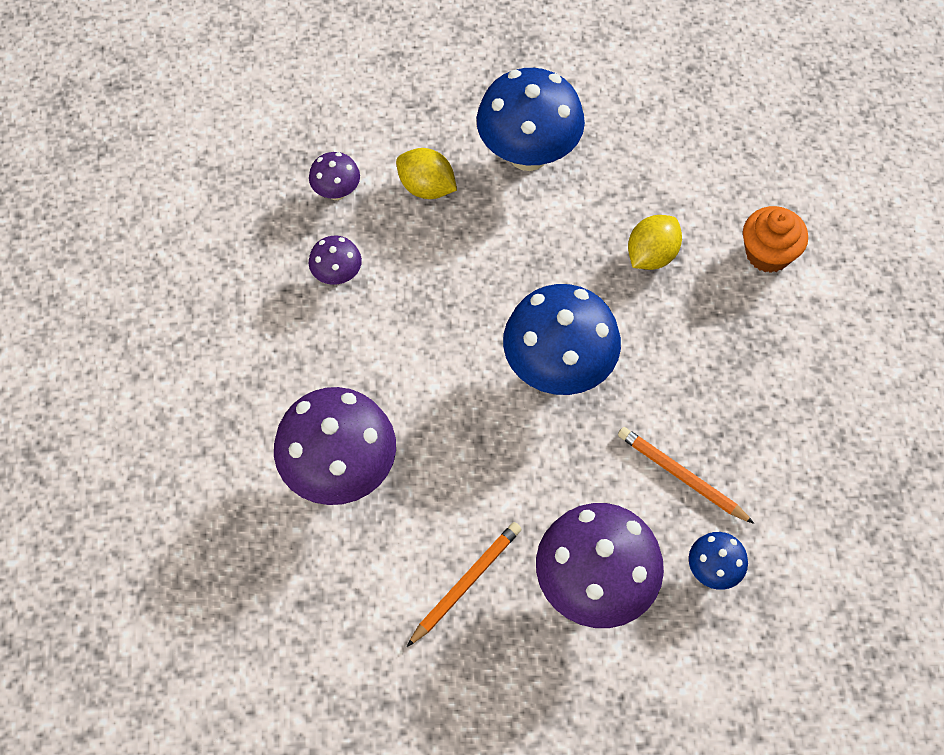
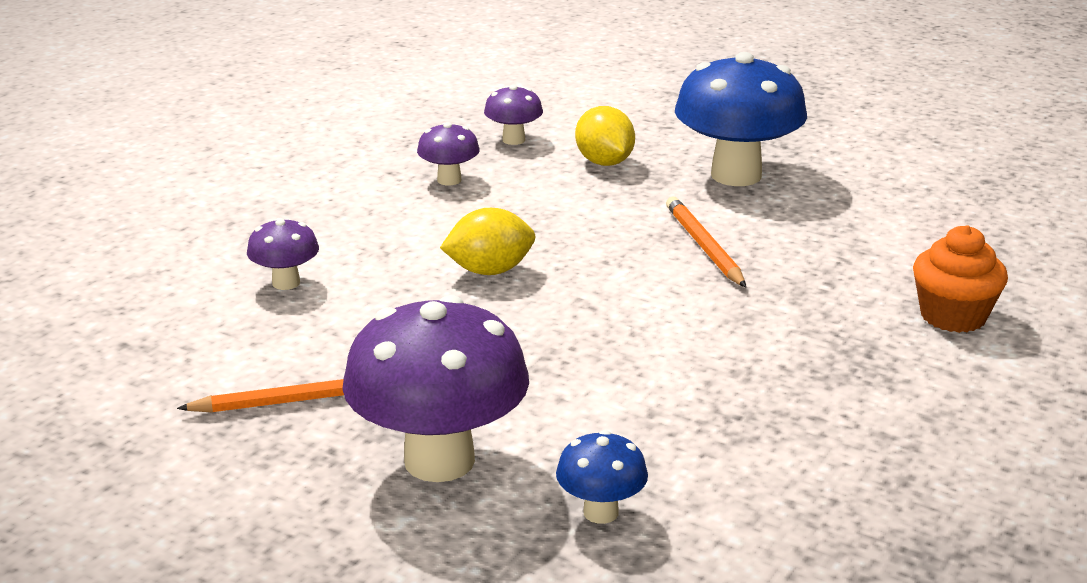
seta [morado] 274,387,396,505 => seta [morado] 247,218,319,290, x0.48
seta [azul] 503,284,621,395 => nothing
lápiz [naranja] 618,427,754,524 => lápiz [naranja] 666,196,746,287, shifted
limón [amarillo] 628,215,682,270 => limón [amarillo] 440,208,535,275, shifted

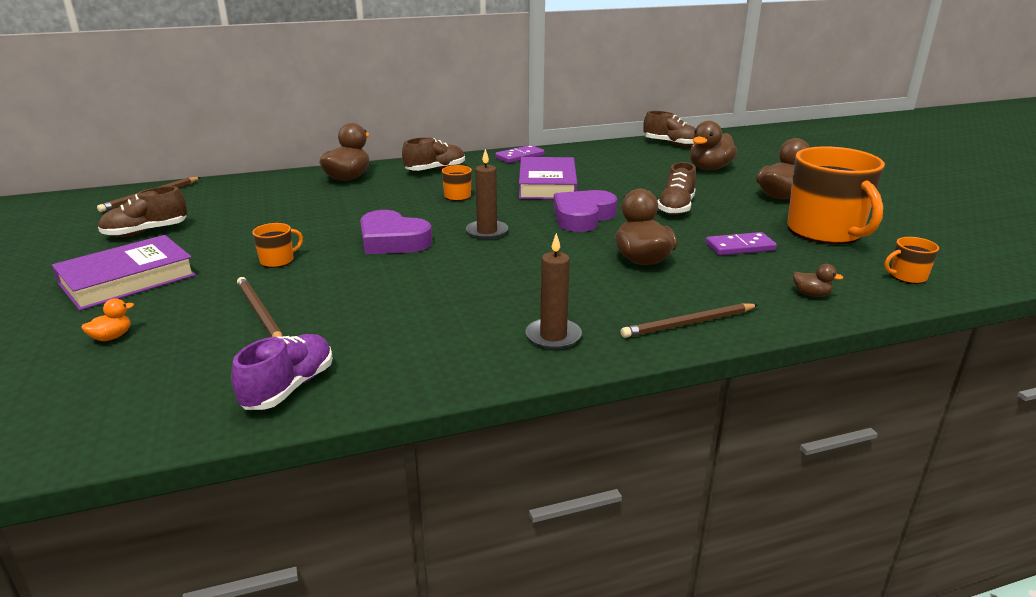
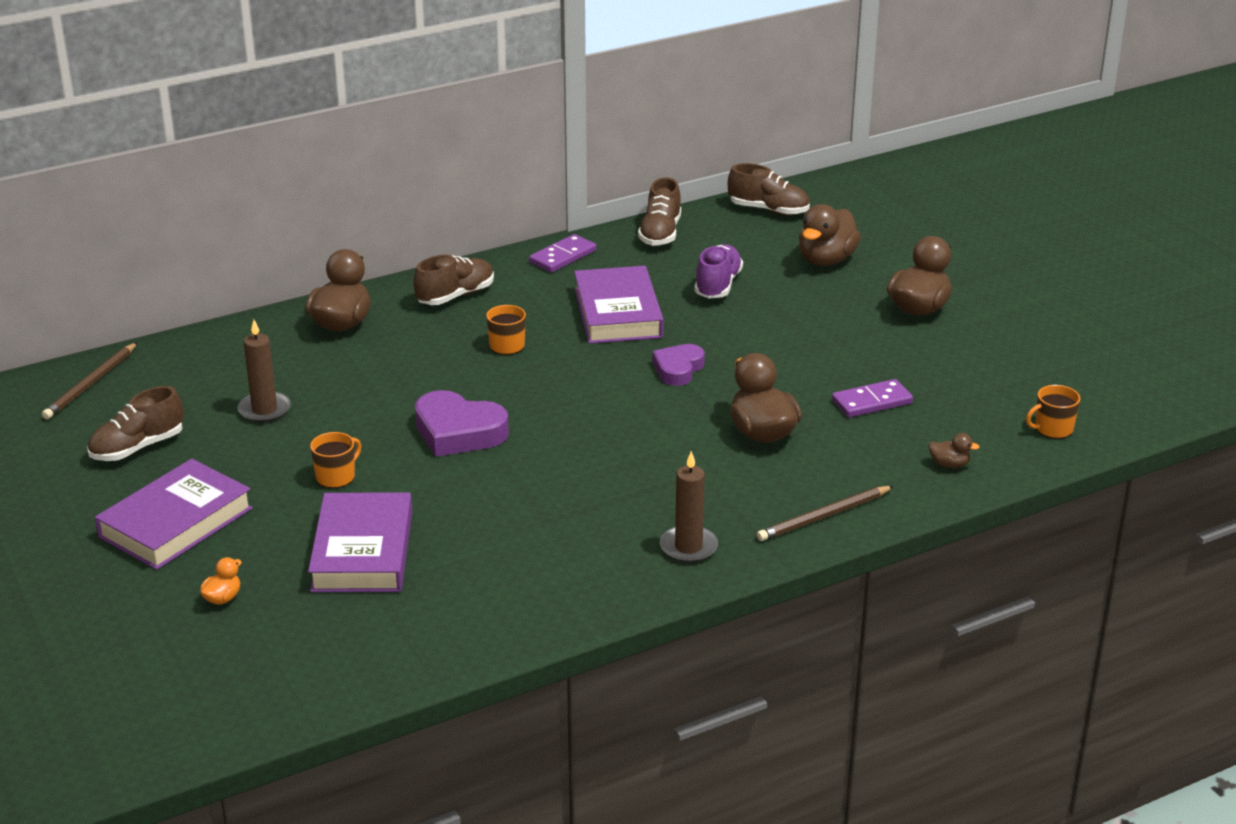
zapato [morado] 231,334,333,410 => zapato [morado] 695,244,743,298, shifted
lápiz [marrón] 237,277,283,337 => libro [morado] 308,492,412,592
vela [marrón] 466,149,508,239 => vela [marrón] 238,320,291,423, shifted
corazón [morado] 553,190,617,232 => corazón [morado] 653,344,705,386, x0.64
zapato [marrón] 658,162,696,215 => zapato [marrón] 638,177,681,246, shifted
taza [naranja] 787,146,885,245 => nothing

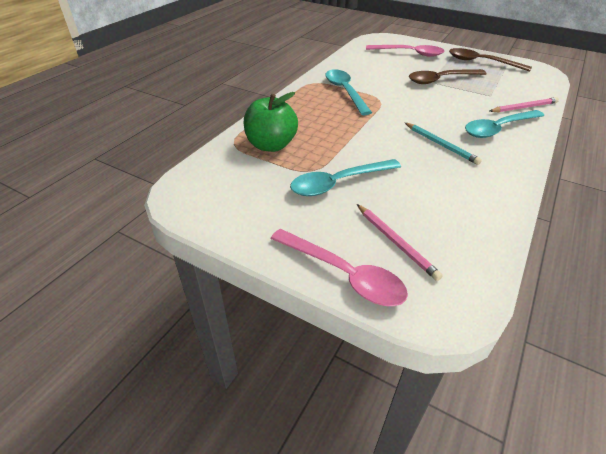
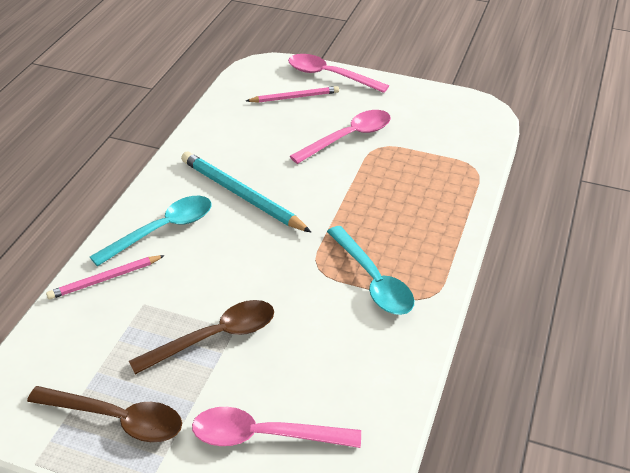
manzana [verde] 244,92,298,152 => nothing
cuchara [turquesa] 290,159,401,196 => cuchara [rosa] 290,110,391,164
lápiz [rosa] 357,204,443,281 => lápiz [rosa] 246,86,339,103, 120 degrees clockwise
lápiz [turquesa] 405,123,482,165 => lápiz [turquesa] 181,151,311,232, x1.62

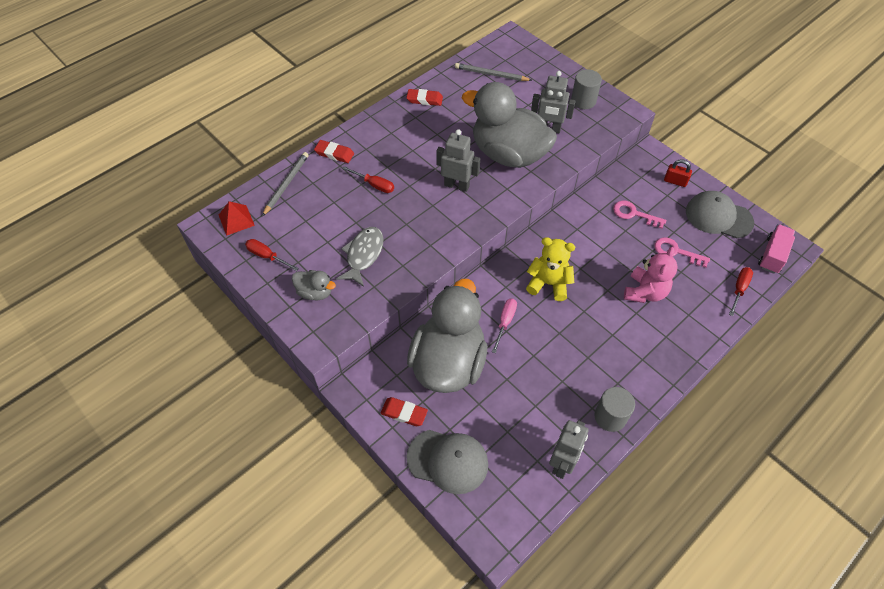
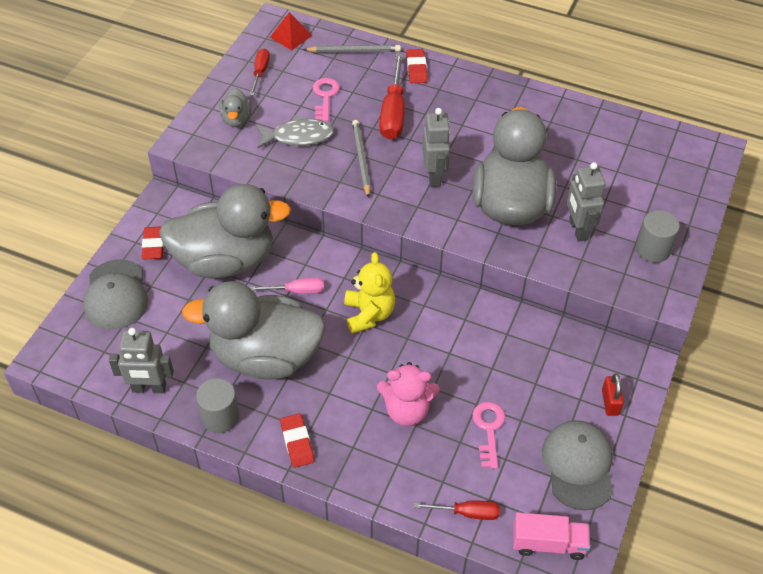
destornillador [rojo] 342,166,394,193 => destornillador [rojo] 379,53,405,140, x1.77
goma de borrar [rojo] 406,89,443,106 => goma de borrar [rojo] 280,413,314,468, shifted
lápiz [gris] 455,63,532,81 => lápiz [gris] 352,120,371,198, shifted
llave [rosa] 613,201,666,229 => llave [rosa] 313,78,340,122, shifted
nothing => pato [gris] 182,281,326,379

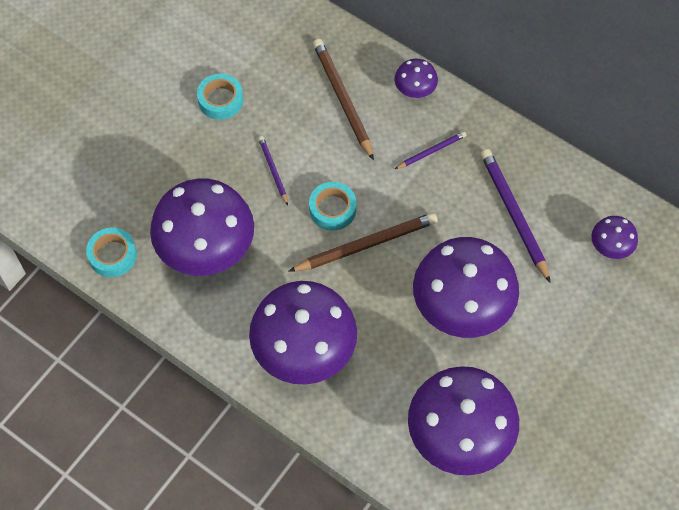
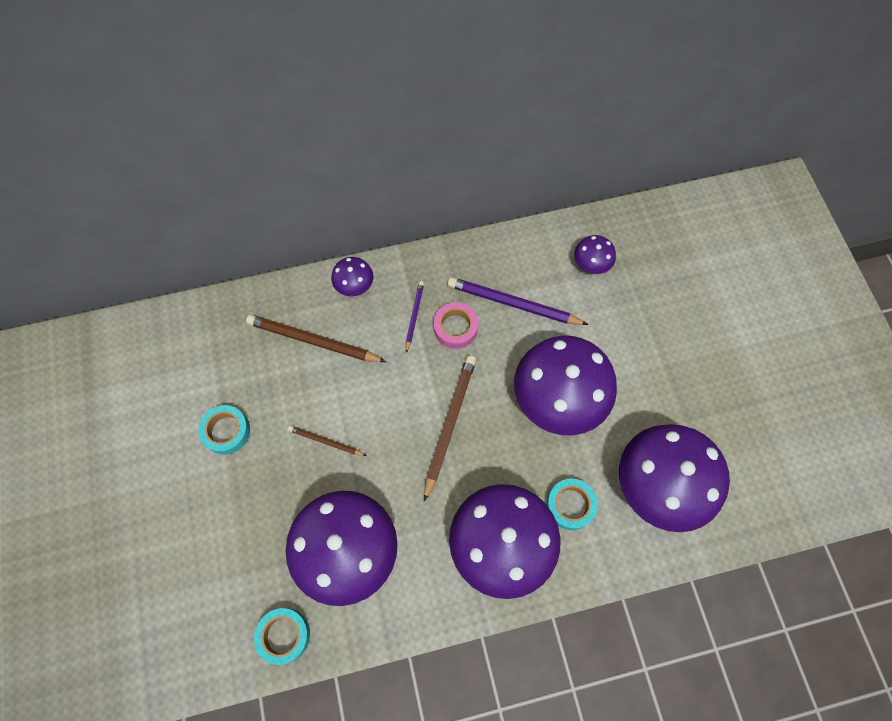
lápiz [morado] 258,136,288,206 => lápiz [marrón] 288,425,367,456
cinta adhesiva [turquesa] 309,182,356,230 => cinta adhesiva [turquesa] 546,479,598,530, shifted
nothing => cinta adhesiva [rosa] 434,302,478,349

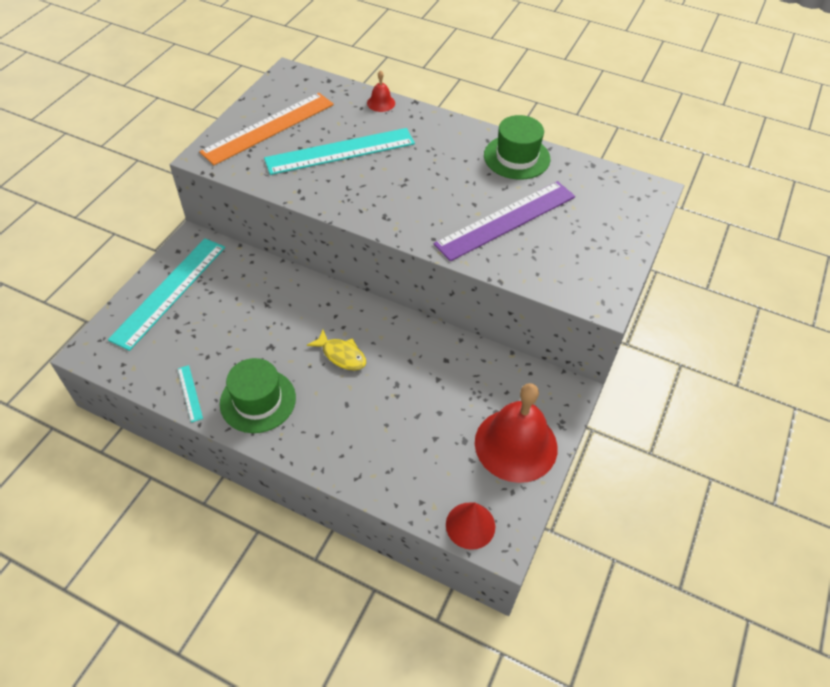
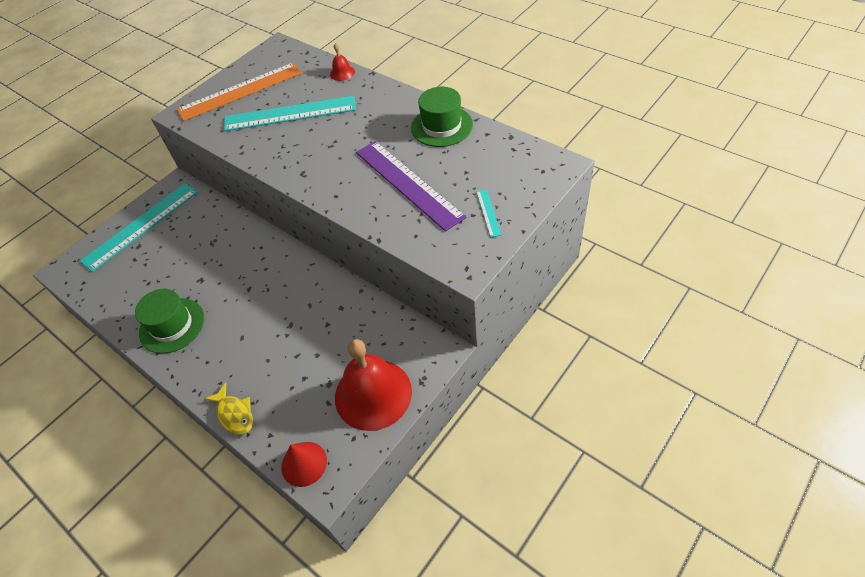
regla [turquesa] 178,365,203,423 => regla [turquesa] 476,189,501,238, shifted
pez [amarillo] 307,330,366,371 => pez [amarillo] 204,383,253,435, shifted
regla [morado] 434,181,575,261 => regla [morado] 356,141,466,231, 75 degrees clockwise

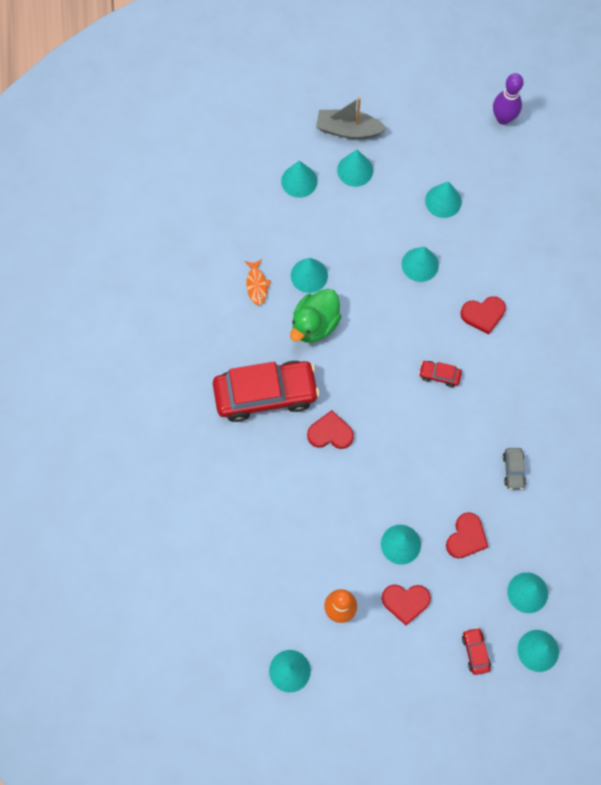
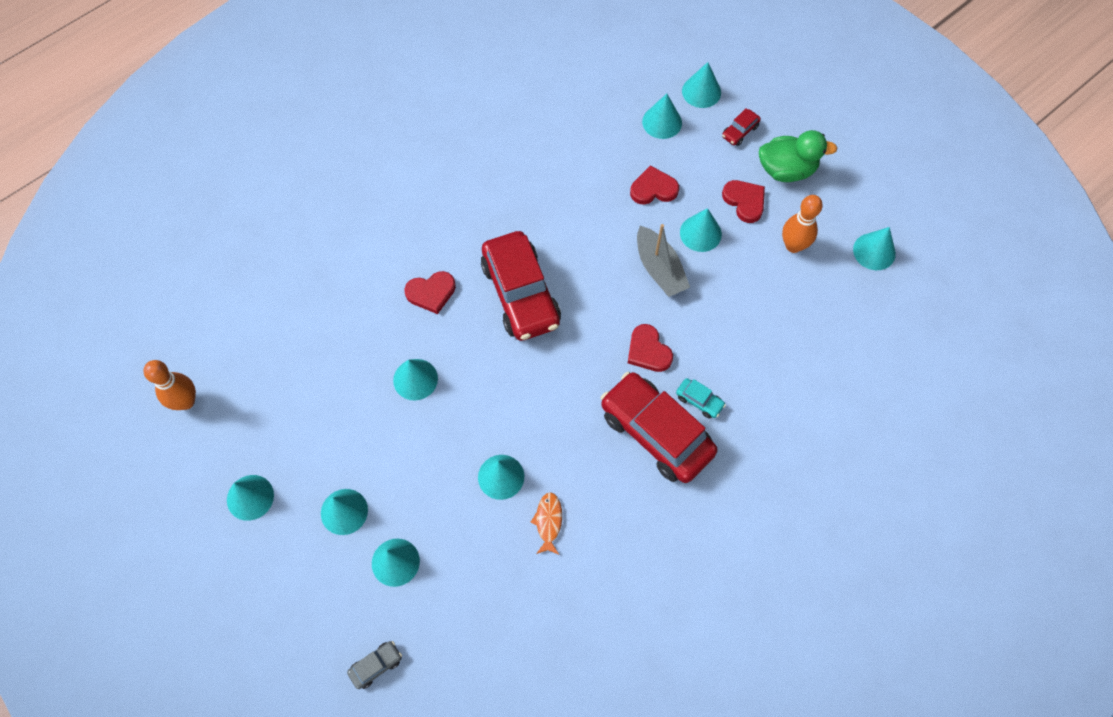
pez [naranja] 244,259,271,305 => pez [naranja] 530,492,562,555, 45 degrees counterclockwise
pato [verde] 290,289,342,343 => pato [verde] 759,130,837,182, shifted
barco [gris] 316,97,387,139 => barco [gris] 637,224,690,297, shifted
coche [rojo] 419,361,462,387 => coche [rojo] 481,231,561,341, x2.46
cono [turquesa] 425,181,462,218 => cono [turquesa] 227,475,274,521, shifted
corazón [rojo] 460,296,506,334 => corazón [rojo] 404,271,456,314, 120 degrees clockwise
bolo [morado] 493,73,524,125 => bolo [naranja] 143,360,196,410
coche [gris] 503,448,526,490 => coche [gris] 347,641,402,689, shifted
nothing => coche [turquesa] 676,378,726,419

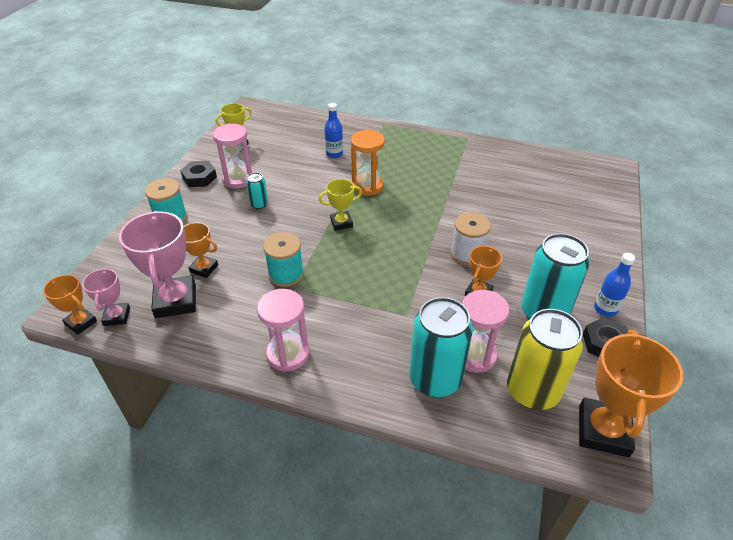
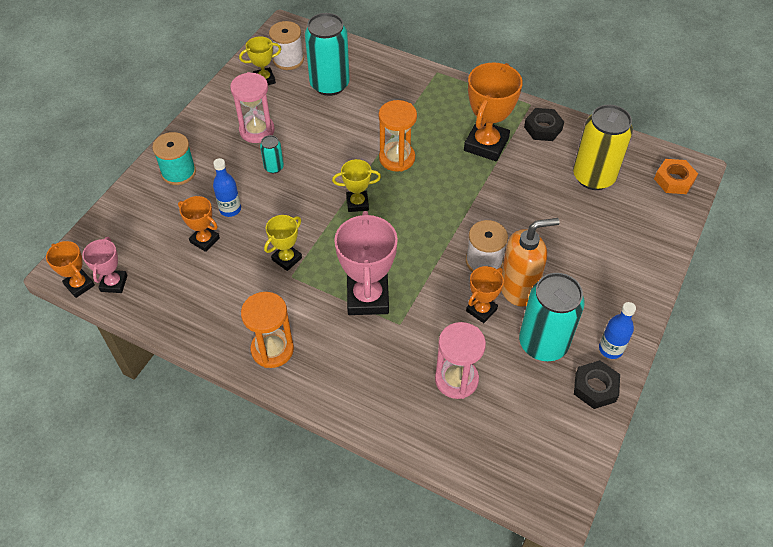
trofeo [rosa] 119,211,196,318 => trofeo [rosa] 334,211,398,315, shifted
tuerca [negro] 180,161,217,187 => tuerca [negro] 524,108,564,141, shifted
reloj de arena [rosa] 257,289,309,372 => reloj de arena [naranja] 241,292,294,368
carrete [turquesa] 263,232,304,287 => trofeo [amarillo] 264,215,302,271
botella [azul] 324,103,343,158 => botella [azul] 213,158,241,217, shifted
lata [turquesa] 409,297,473,397 => lata [turquesa] 305,13,350,96, shifted
lata [amarillo] 507,309,583,410 => lata [amarillo] 573,105,633,190, shifted
trofeo [naranja] 579,330,683,457 => trofeo [naranja] 464,63,523,161, shifted
nothing => carrete [blanco] 269,21,304,70
nothing => dispensador de jabón [naranja] 501,218,559,307
nothing => tuerca [naranja] 654,159,698,194

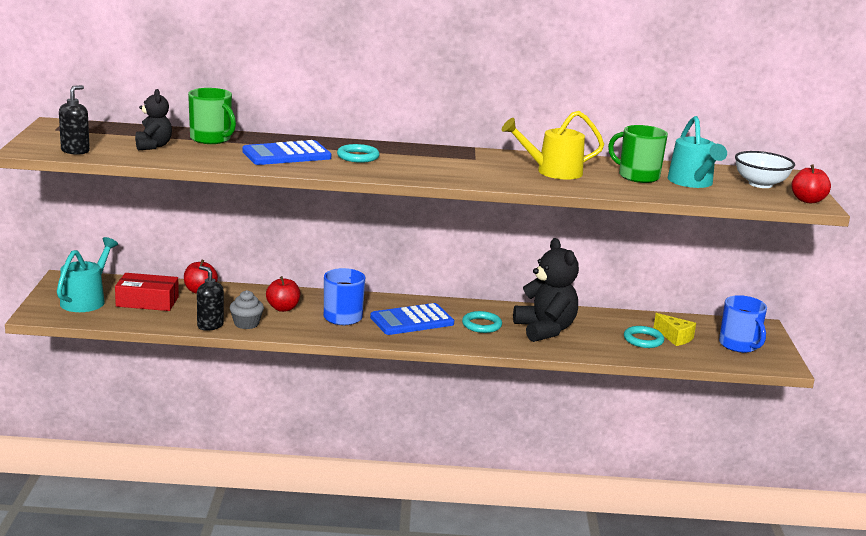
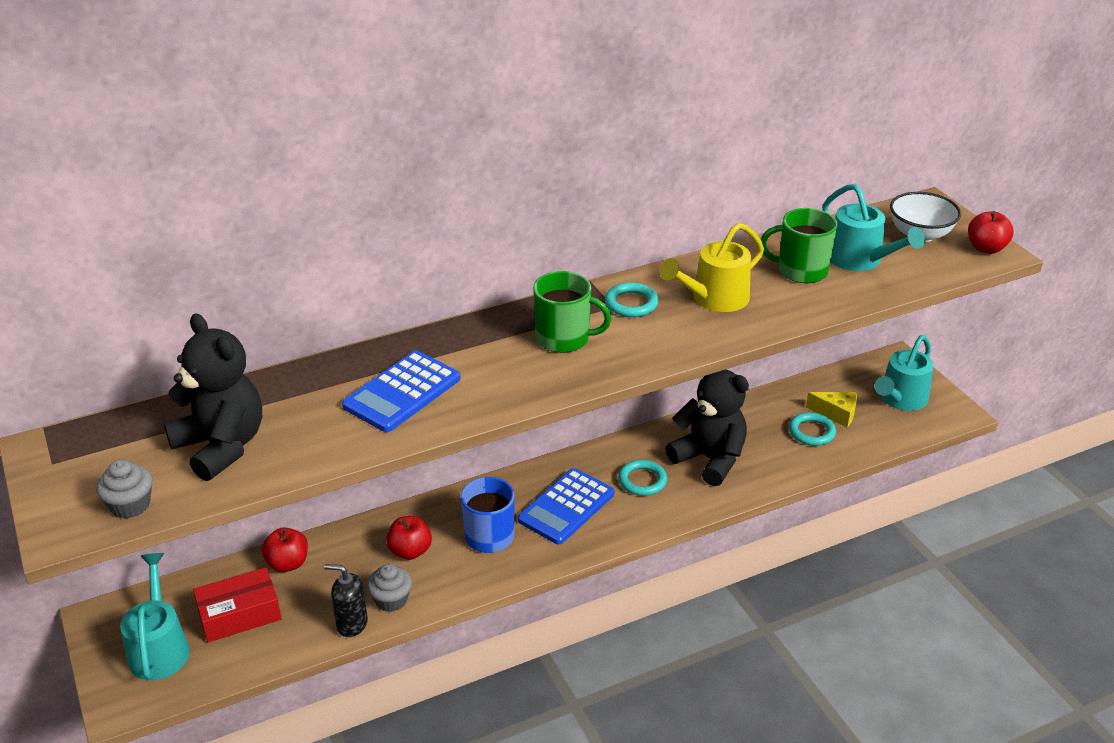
dispensador de jabón [negro] 59,85,90,155 => magdalena [gris] 96,460,152,519
osito [negro] 135,89,172,150 => osito [negro] 164,314,262,481, x1.75
taza [verde] 188,88,236,144 => taza [verde] 533,271,612,353, shifted
anillo [turquesa] 337,144,379,163 => anillo [turquesa] 605,282,659,317, shifted
taza [azul] 719,295,767,353 => regadera [turquesa] 875,335,934,411

